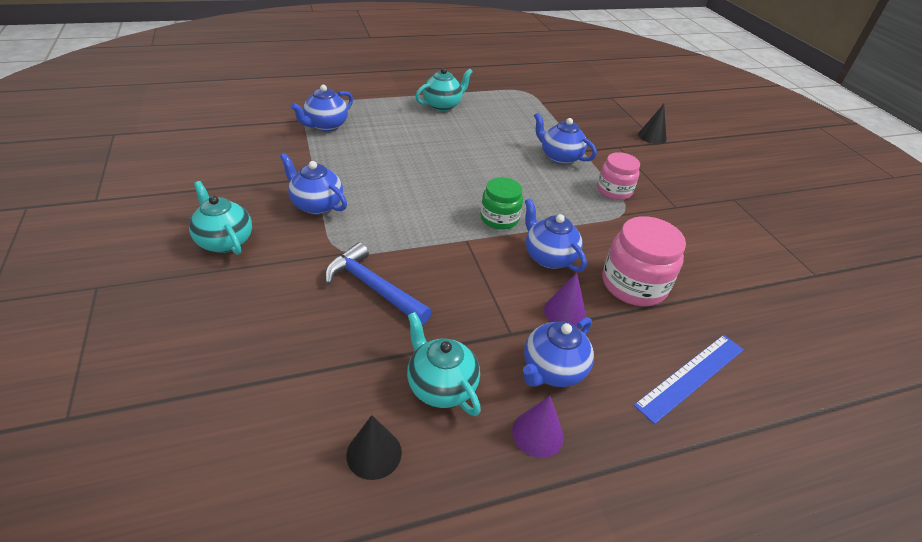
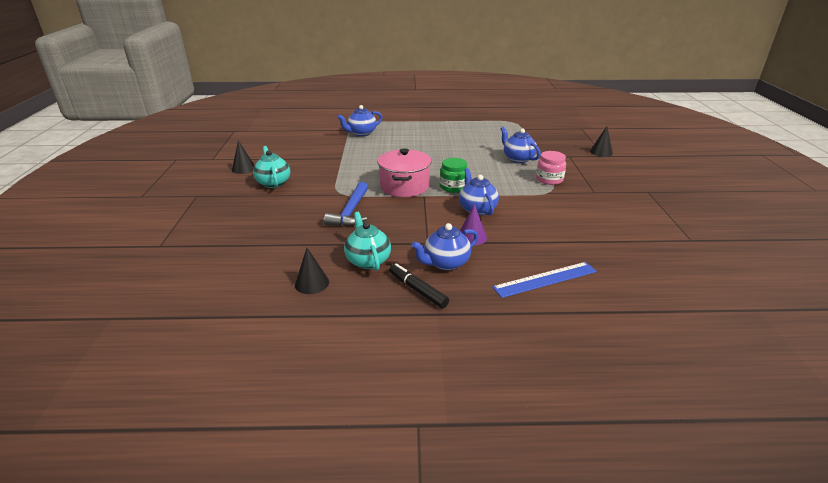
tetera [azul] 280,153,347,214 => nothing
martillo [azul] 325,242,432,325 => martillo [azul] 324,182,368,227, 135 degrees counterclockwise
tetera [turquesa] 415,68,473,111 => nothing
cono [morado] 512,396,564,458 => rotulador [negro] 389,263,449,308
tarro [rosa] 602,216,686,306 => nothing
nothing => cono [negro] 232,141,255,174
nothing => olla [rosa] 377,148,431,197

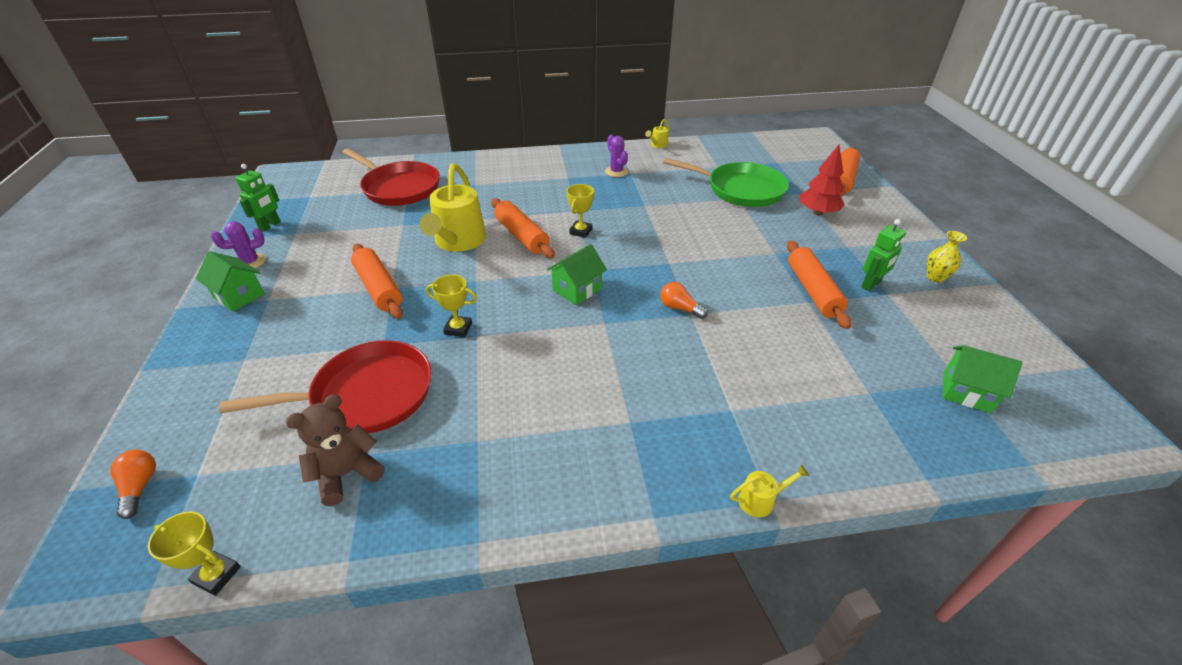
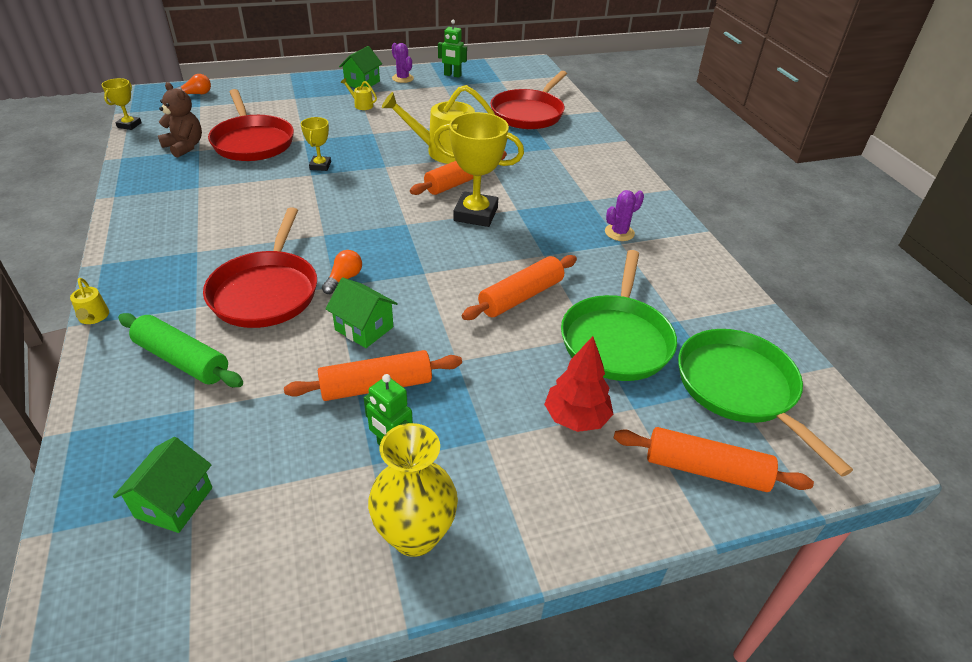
rodillo [naranja] 351,243,403,319 => rodillo [naranja] 462,255,577,320, shifted
casa [verde] 547,244,607,305 => casa [verde] 326,277,398,348, shifted
trofeo [amarillo] 567,184,594,238 => trofeo [amarillo] 433,112,524,227, x1.91
regadera [amarillo] 645,119,669,148 => regadera [amarillo] 341,78,377,110, shifted
florero [amarillo] 927,231,967,283 => florero [amarillo] 368,423,458,557, x1.82
nothing => rodillo [verde] 118,313,243,387
nothing => sartén [rojo] 203,207,317,328
nothing => sartén [verde] 678,329,853,477

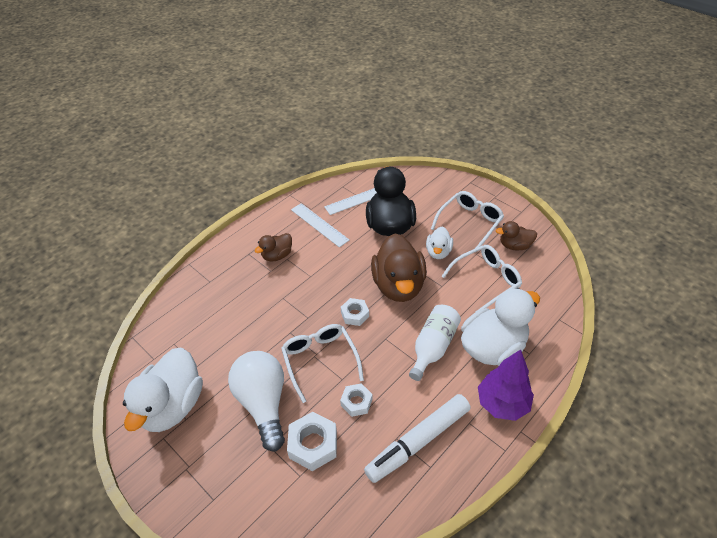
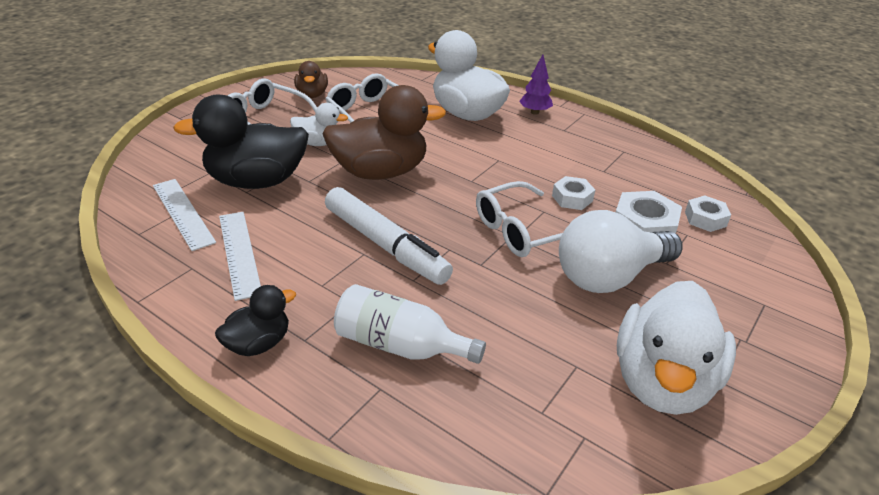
pato [blanco] 123,348,203,432 => pato [blanco] 617,281,736,415, 105 degrees clockwise
pato [marrón] 255,233,292,262 => nothing
regla [blanco] 291,203,349,247 => regla [blanco] 219,212,261,301, 60 degrees counterclockwise
tuerca [blanco] 341,298,369,326 => tuerca [blanco] 685,195,731,232, shifted
rotulador [blanco] 364,394,470,483 => rotulador [blanco] 325,187,453,285, shifted
botella [blanco] 409,305,461,381 => botella [blanco] 334,284,486,364, shifted
árbol [morado] 478,349,534,421 => árbol [morado] 519,54,553,115, x0.60
nothing => pato [negro] 215,285,296,356

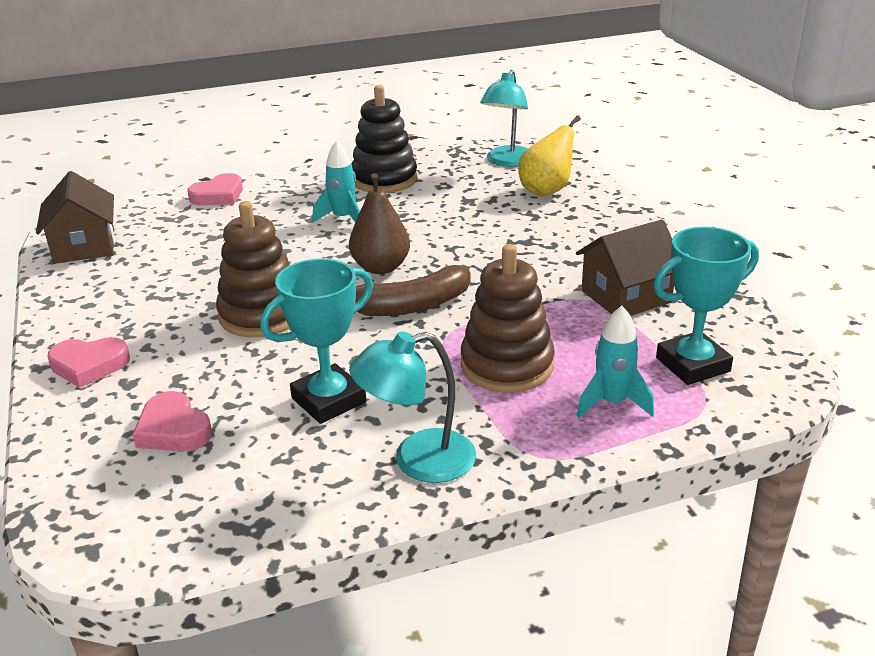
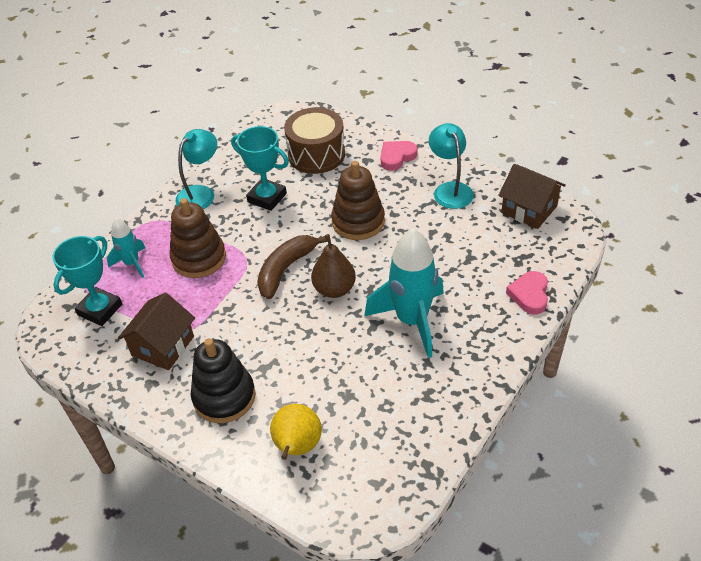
corazón [rosa] 132,391,212,452 => tambor [marrón] 284,107,345,174
trofeo [turquesa] 260,259,373,424 => trofeo [turquesa] 231,126,289,211, 75 degrees counterclockwise
cohete [turquesa] 312,141,360,222 => cohete [turquesa] 364,228,444,358, x1.89
juguete apilable [negro] 351,85,417,193 => juguete apilable [negro] 191,338,256,423, shifted
lámpara [turquesa] 480,70,528,167 => lámpara [turquesa] 429,123,474,209, shifted

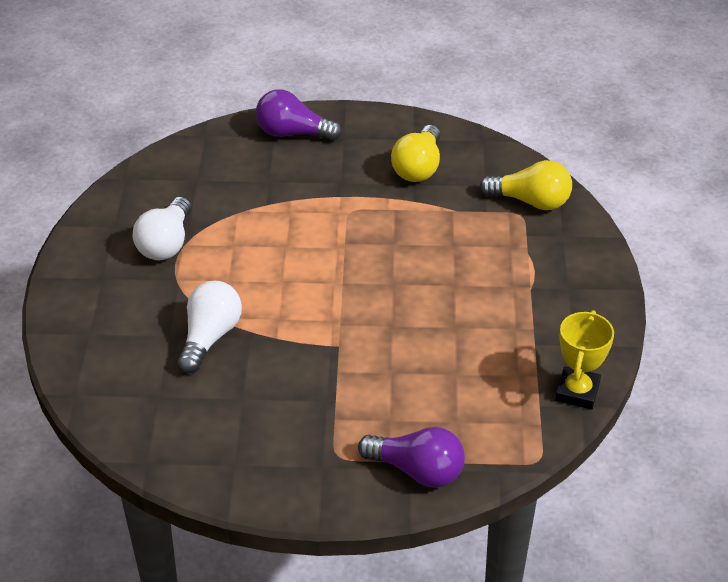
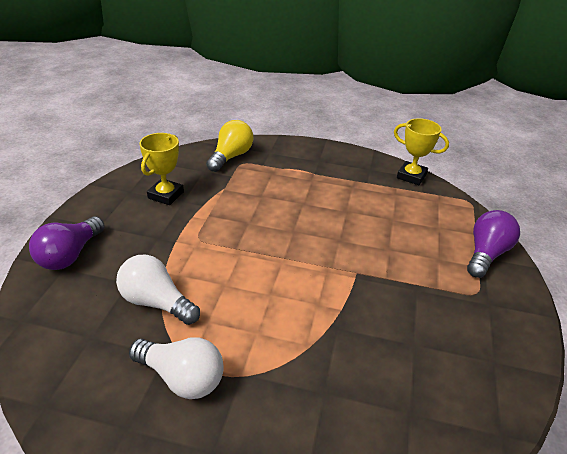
bombilla [blanco] 178,281,242,373 => bombilla [blanco] 116,255,200,325, shifted
bombilla [amarillo] 391,125,440,182 => trofeo [amarillo] 139,133,184,205

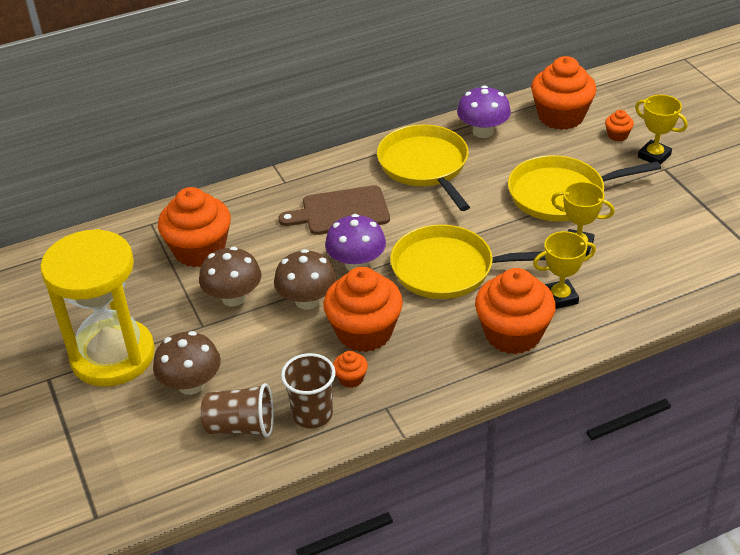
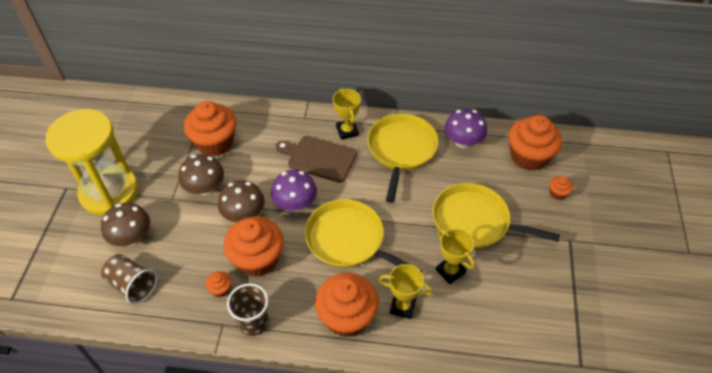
vaso [marrón] 281,353,335,428 => vaso [marrón] 227,283,269,336, shifted
trofeo [amarillo] 635,95,688,165 => trofeo [amarillo] 333,88,361,140, shifted

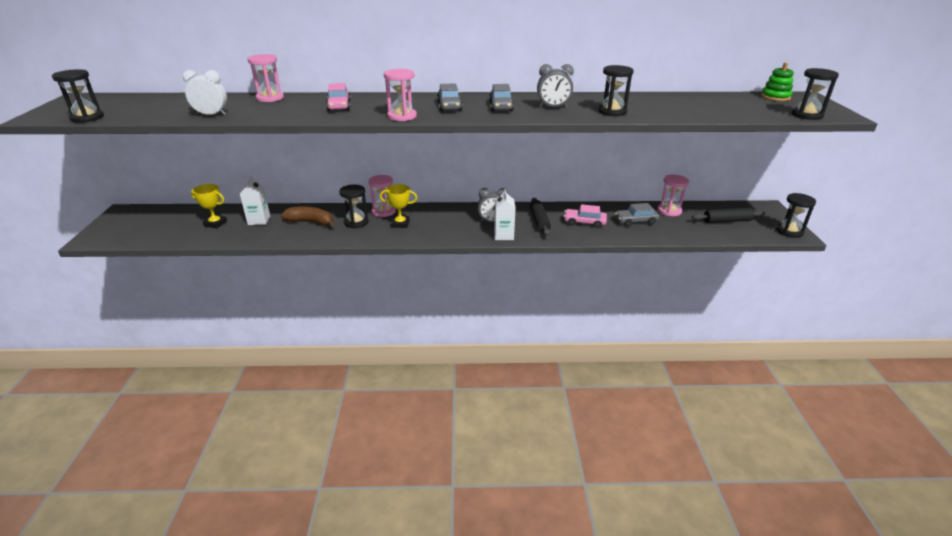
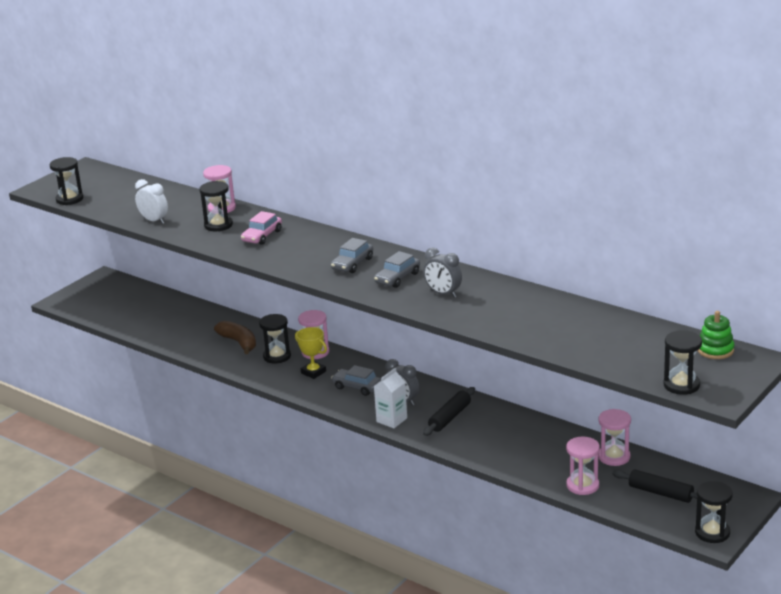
trofeo [amarillo] 191,184,227,228 => nothing
cartón de leche [blanco] 240,176,270,225 => nothing
reloj de arena [rosa] 384,69,417,121 => reloj de arena [rosa] 566,437,600,495, shifted
coche [rosa] 564,204,607,228 => nothing
reloj de arena [negro] 598,65,634,116 => reloj de arena [negro] 199,181,233,231, shifted
coche [gris] 615,203,659,226 => coche [gris] 331,365,381,396, shifted

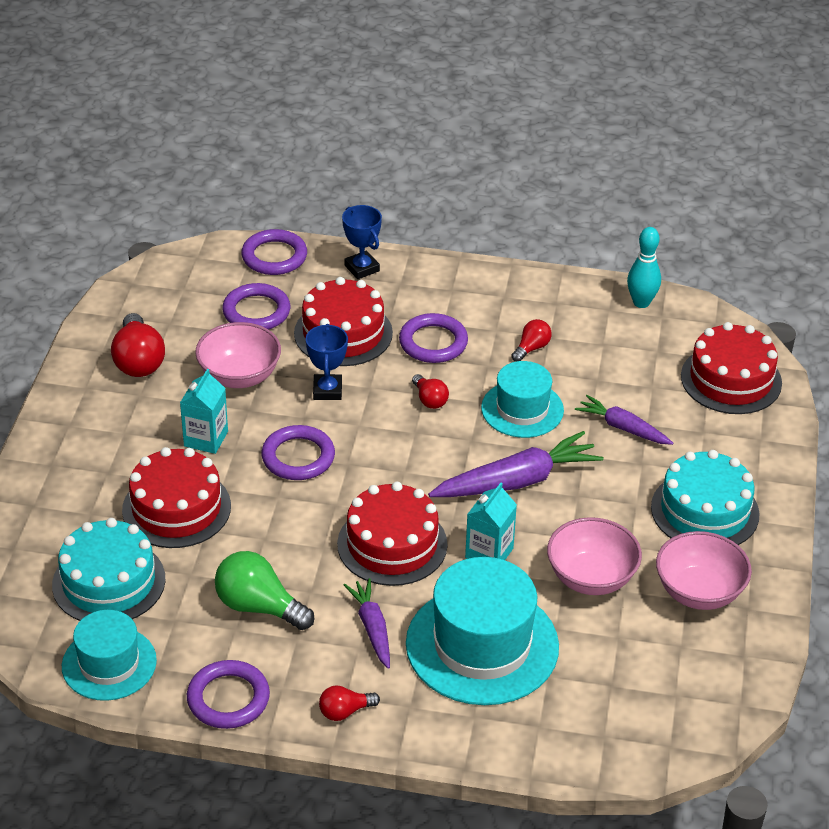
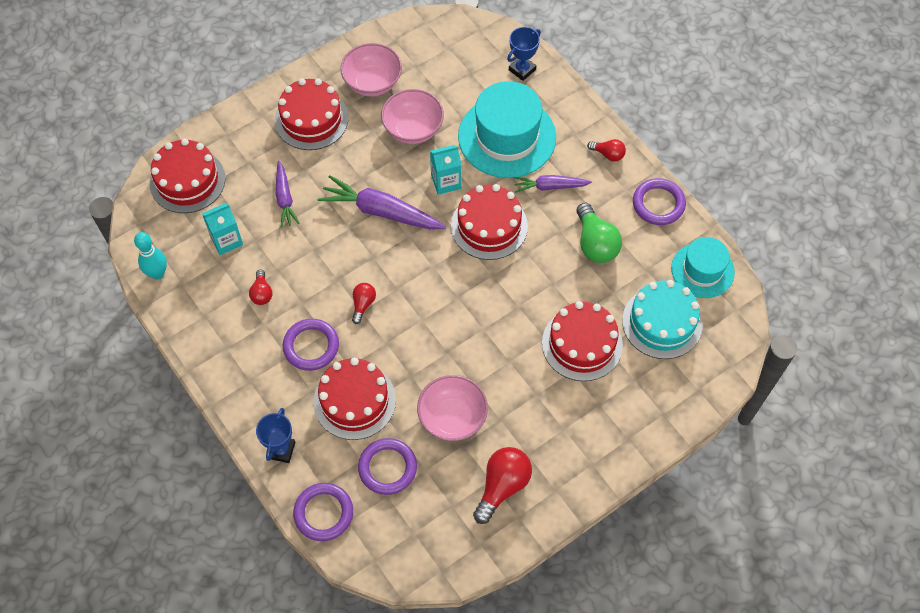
cartón de leche [turquesa] 180,369,228,454 => cartón de leche [turquesa] 202,203,243,255, shifted
anillo [morado] 262,425,335,480 => nothing
trofeo [azul] 306,324,348,400 => trofeo [azul] 507,27,541,81, shifted
zanahoria [morado] 344,578,390,669 => zanahoria [morado] 514,175,592,193, 60 degrees clockwise
sombrero [turquesa] 481,361,564,438 => nothing
bombilla [rojo] 511,319,552,362 => bombilla [rojo] 249,270,272,305, 90 degrees counterclockwise
tarta [turquesa] 651,450,759,545 => tarta [rojo] 275,78,348,150

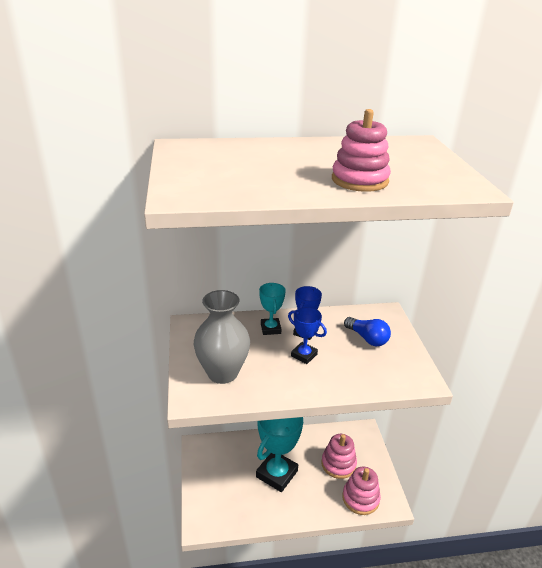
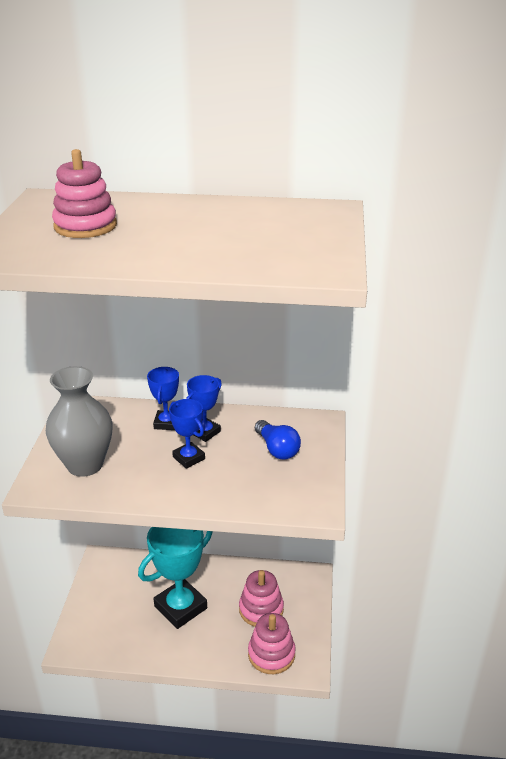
trofeo [turquesa] 259,283,286,335 => trofeo [azul] 147,367,179,430
juguete apilable [rosa] 332,109,391,192 => juguete apilable [rosa] 52,149,117,238, shifted

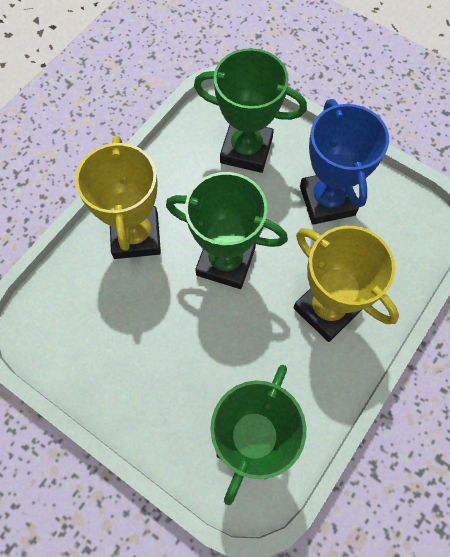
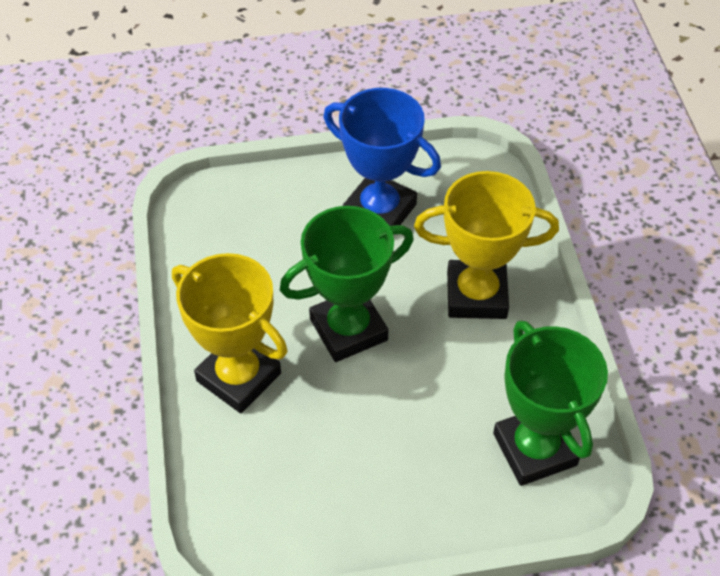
trofeo [verde] 194,48,307,173 => nothing

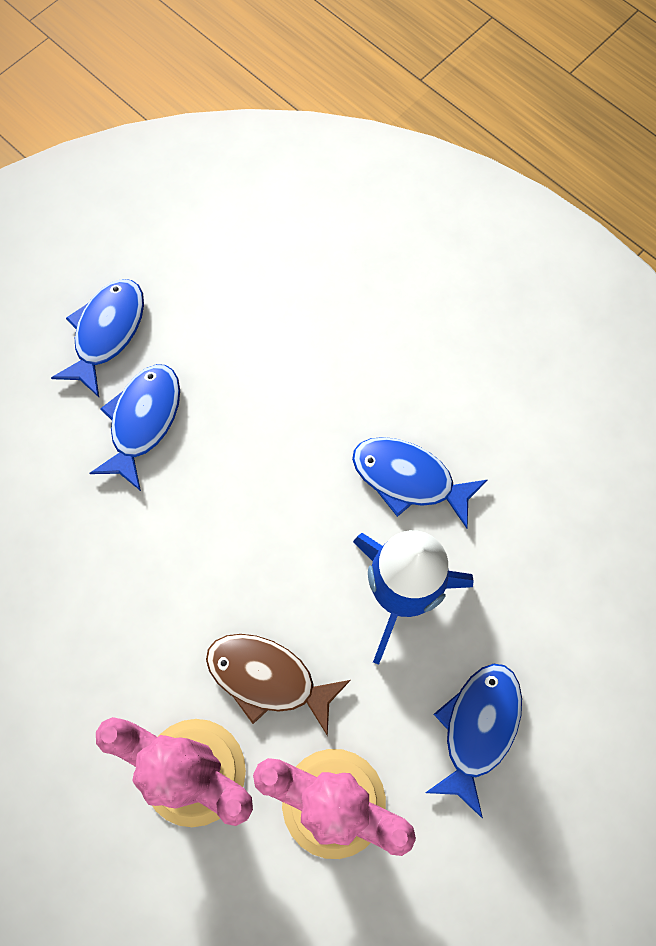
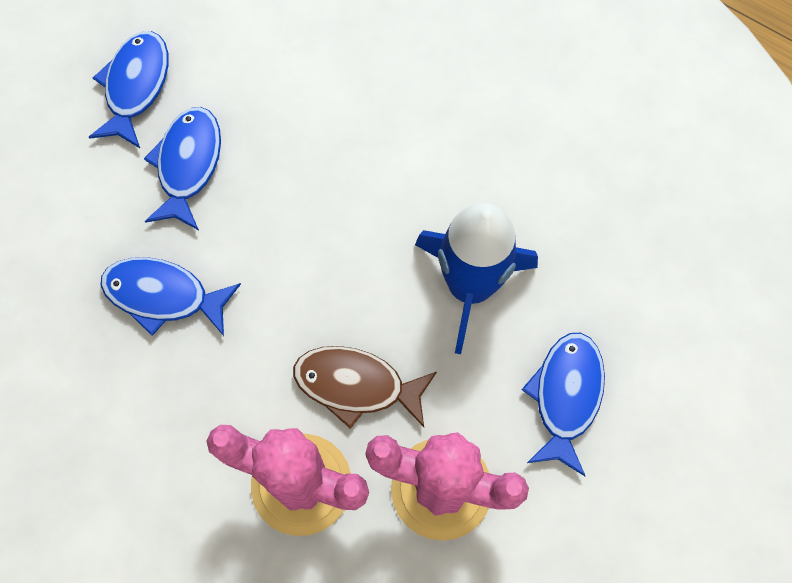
pez [azul] 352,437,488,528 => pez [azul] 100,257,241,336, shifted

